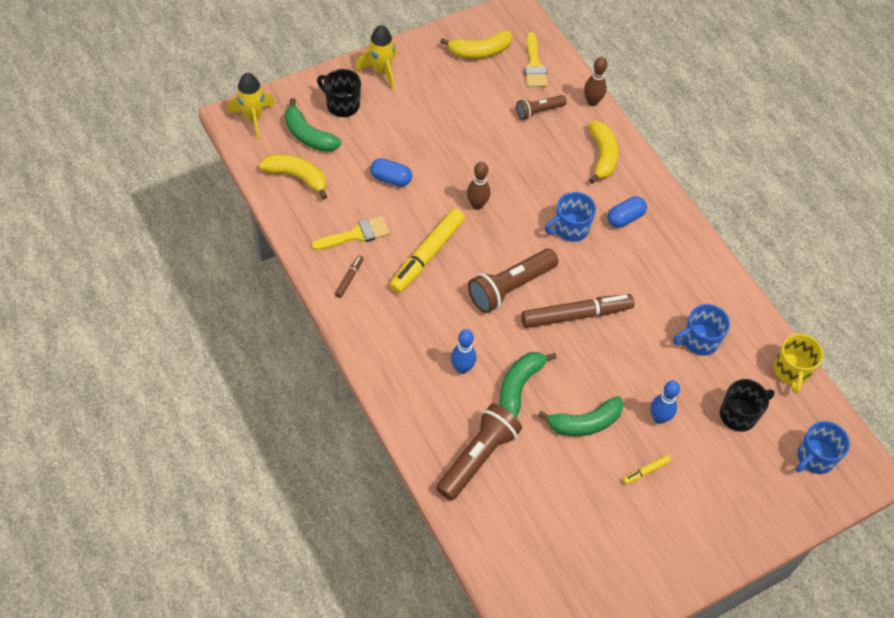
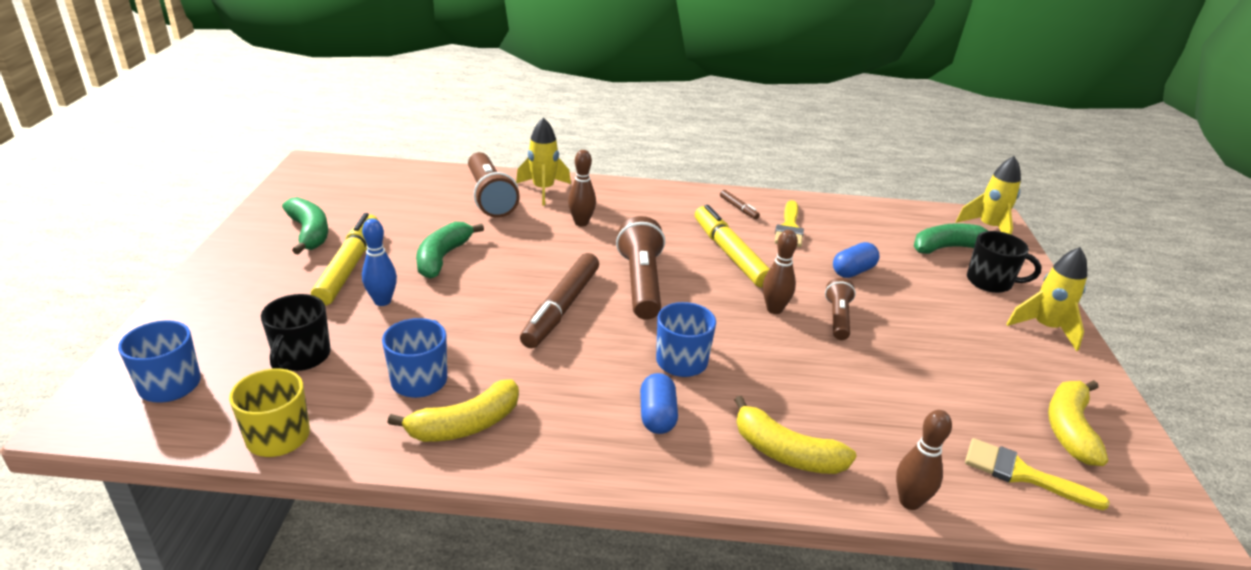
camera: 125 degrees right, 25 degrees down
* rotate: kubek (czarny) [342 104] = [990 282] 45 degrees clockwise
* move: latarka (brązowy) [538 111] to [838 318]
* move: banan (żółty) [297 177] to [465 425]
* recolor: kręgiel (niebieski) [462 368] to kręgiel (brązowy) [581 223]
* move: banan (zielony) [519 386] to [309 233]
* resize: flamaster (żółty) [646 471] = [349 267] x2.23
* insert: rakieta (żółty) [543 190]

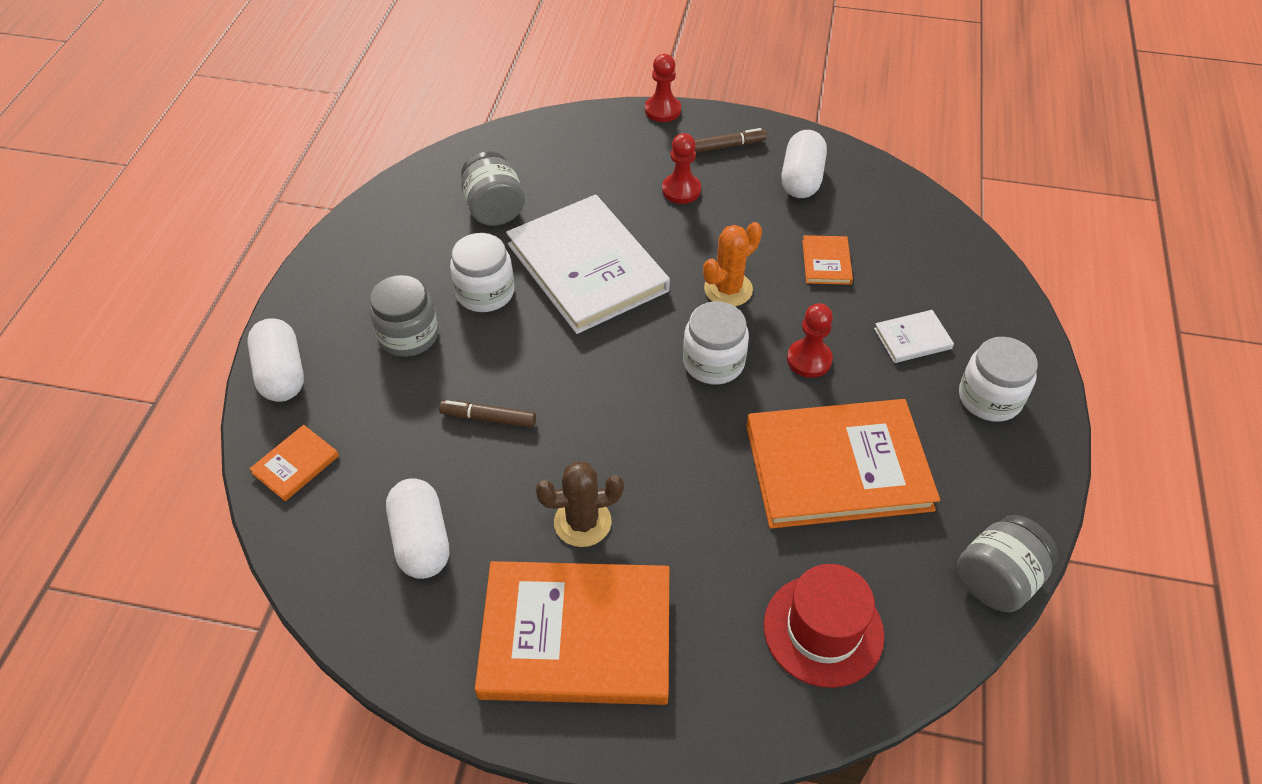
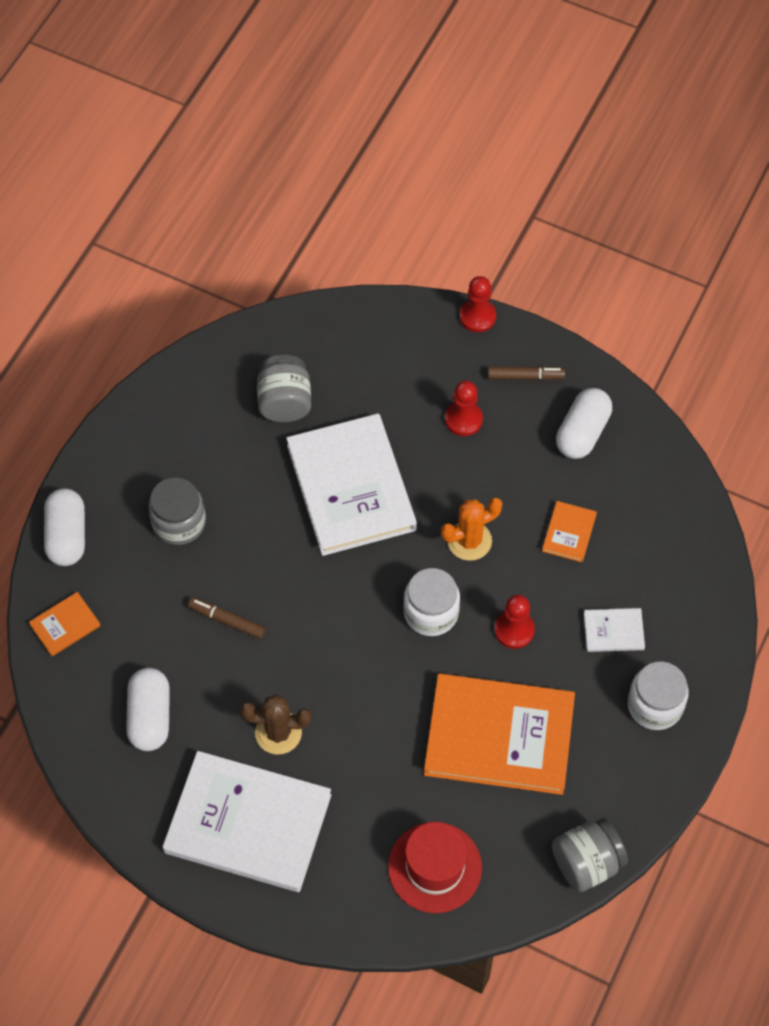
camera: 15 degrees right, 10 degrees up
* delete: słoik (biały) [485 292]
* recolor: książka (pomarańczowy) [576 636] to książka (biały) [248 824]

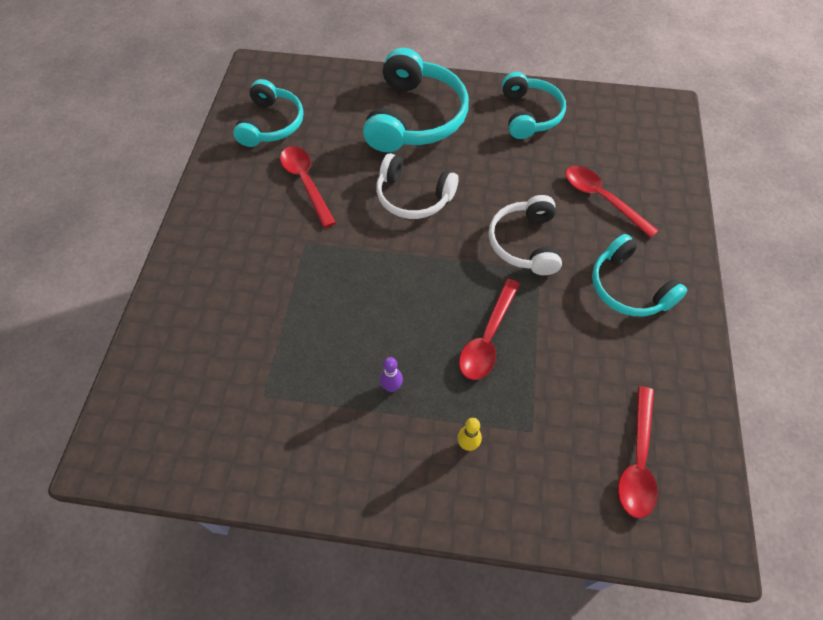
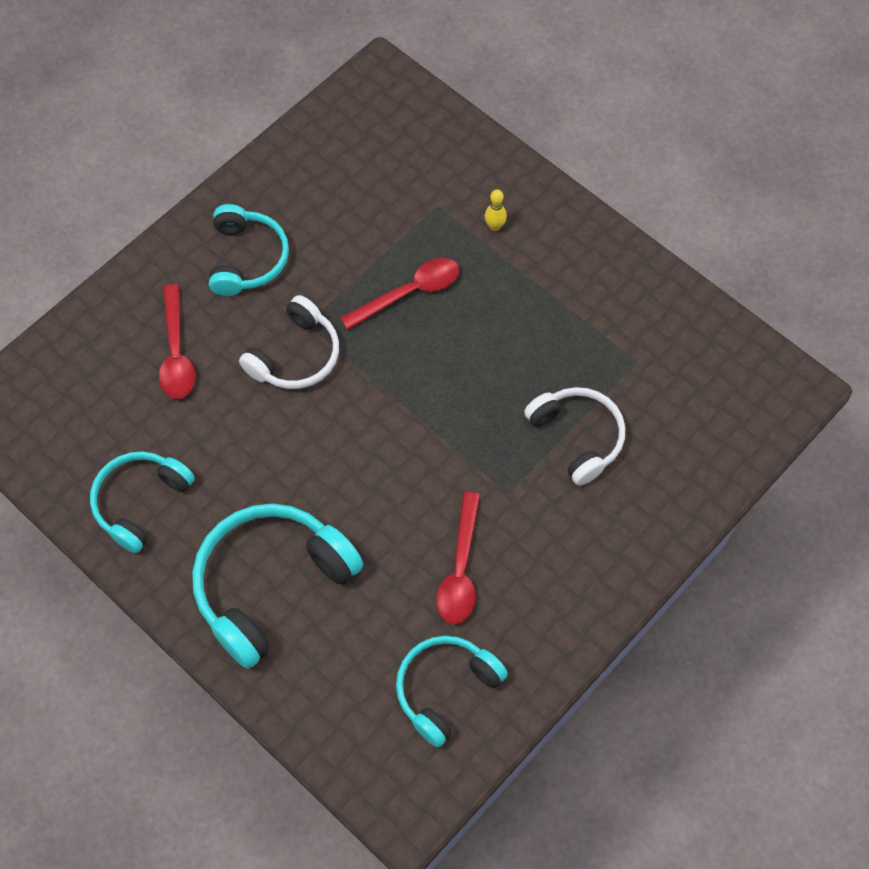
camera: 145 degrees left, 5 degrees up
* move: słuchawki (biały) [413 197] to [577 437]
* delete: kręgiel (fioletowy) [391 387]
* delete: łyżka (czerwony) [637 460]

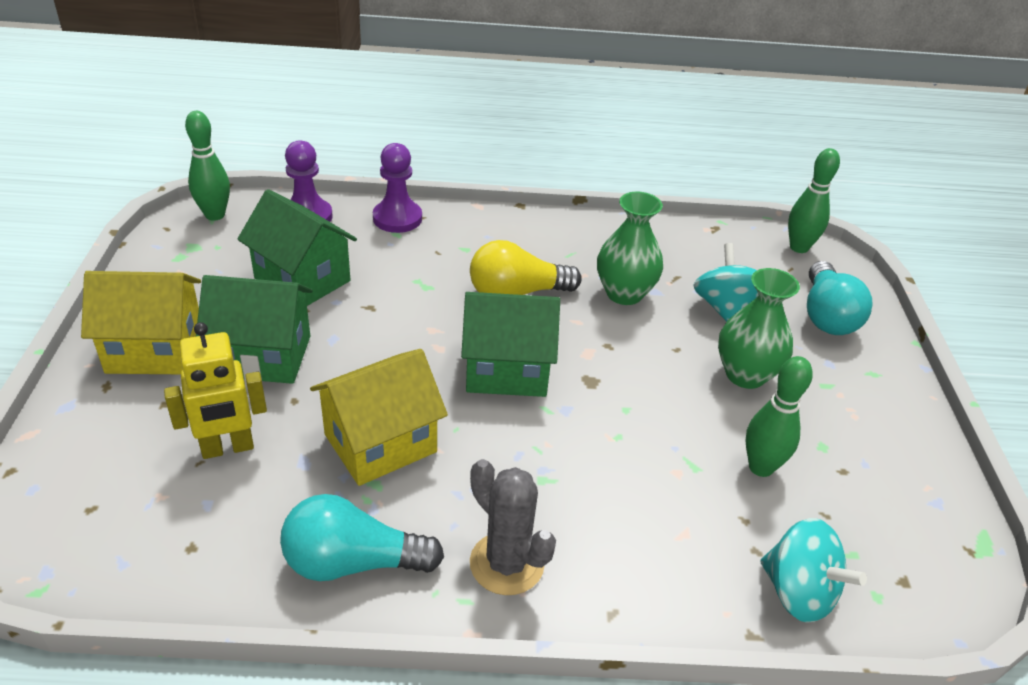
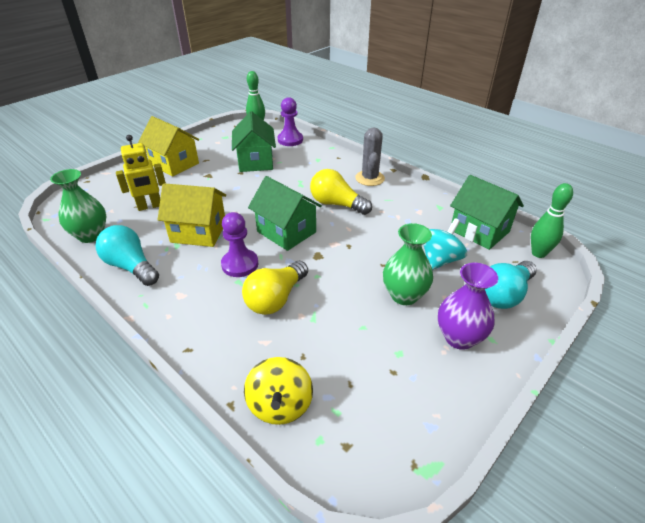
camera: 45 degrees right, 0 degrees up
* move: pionek (fioletowy) [397 218] to [240 264]
* move: wazon (zielony) [624 293] to [91 235]
* move: domek (zielony) [263 356] to [479 231]
* rotate: robot (żółty) [228 448] = [150 206] 45 degrees counterclockwise
* delete: kręgiel (zielony) [760 467]
* move: kaktus (szary) [506 563] to [370 178]
* recolor: bączek (turkusowy) [798 592] to bączek (żółty) [280 405]
* insert: żarówka (żółty) [276 298]
* insert: wazon (fioletowy) [459 337]

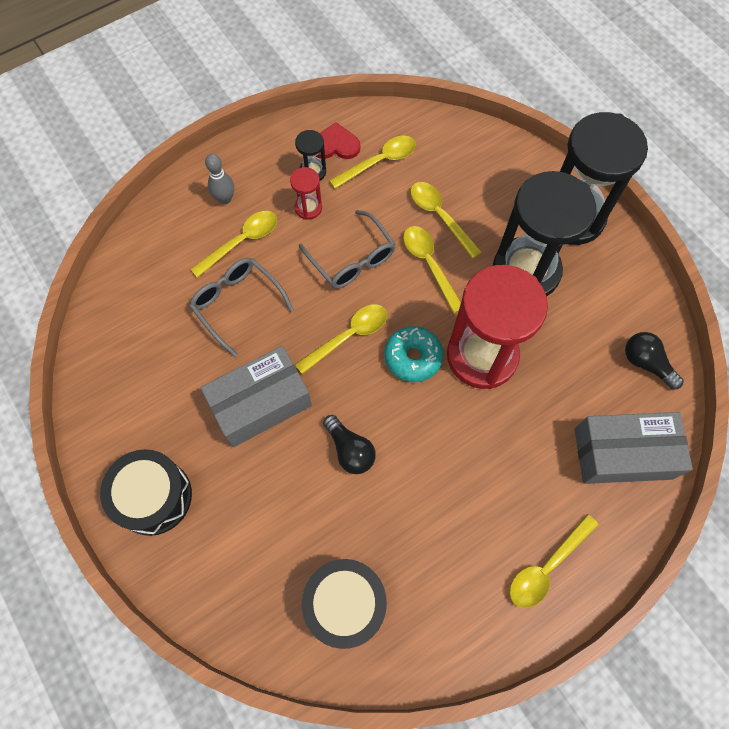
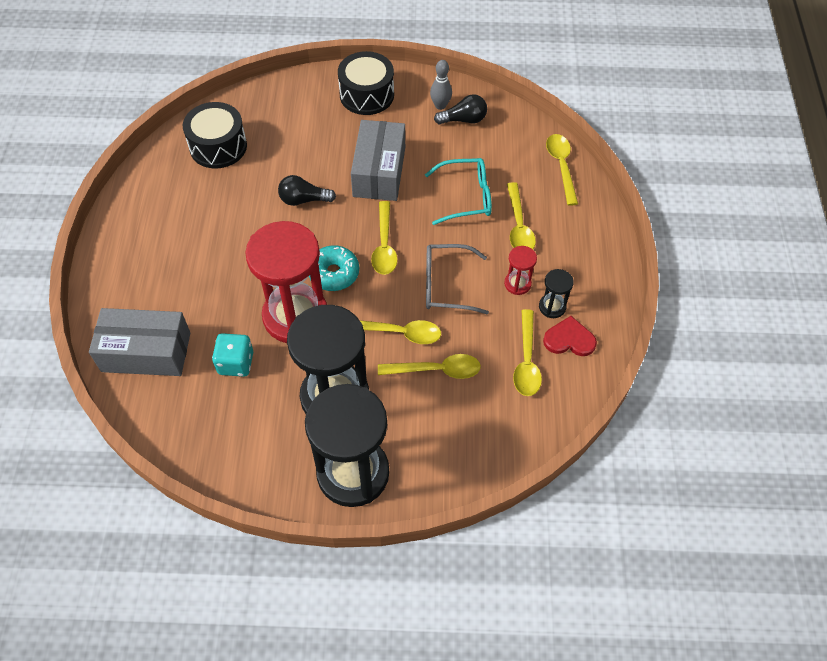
camera: 125 degrees right, 10 degrees down
* rotate: serce (czerwony) [335 145] = [569 339] 120 degrees counterclockwise
* move: kręgiel (szary) [225 199] to [440 105]
* recolor: okulary (szary) [238 304] to okulary (turkusowy) [465 197]
* move: żarówka (czarny) [646 363] to [463 120]
* rotate: pudełko (szary) [622 454] = [146 352] 60 degrees clockwise
* move: łyżka (żółty) [546 567] to [561 166]
* insert: kostka do gry (turkusowy) [236 363]

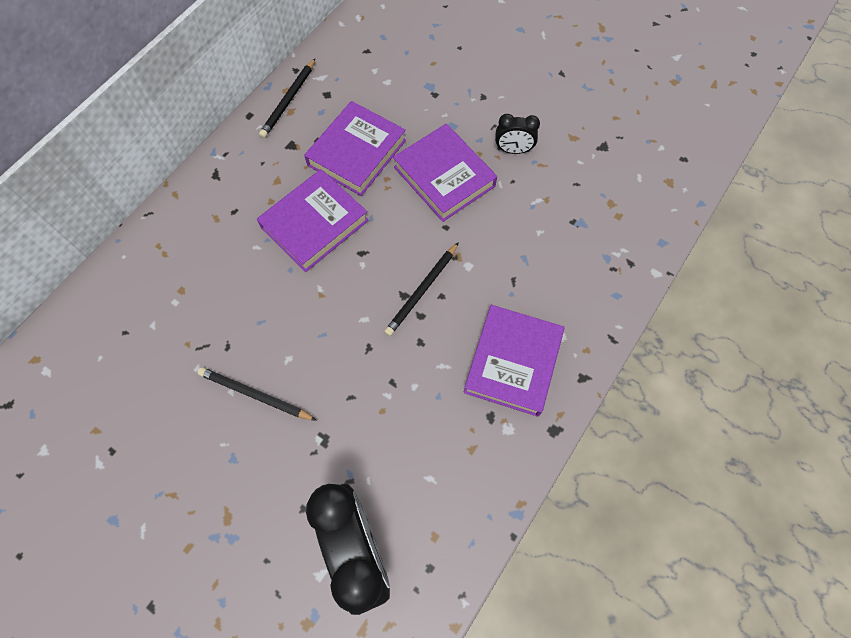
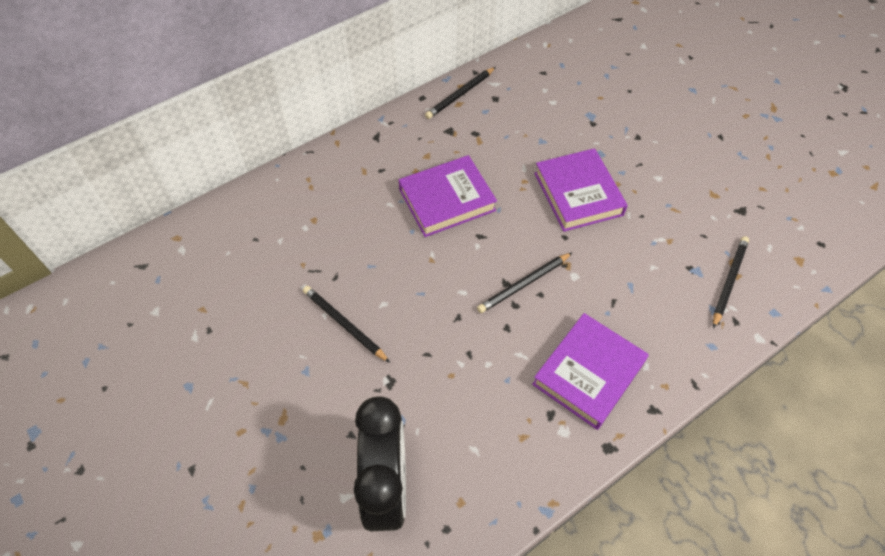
camera: 20 degrees right, 10 degrees down
* delete: książka (fioletowy) [357 153]
* delete: budzik (czarny) [513 150]
* insert: ołówek (czarny) [728 281]

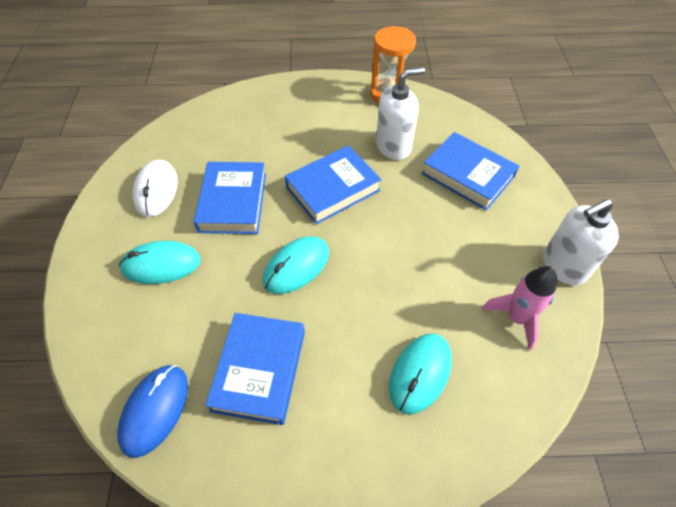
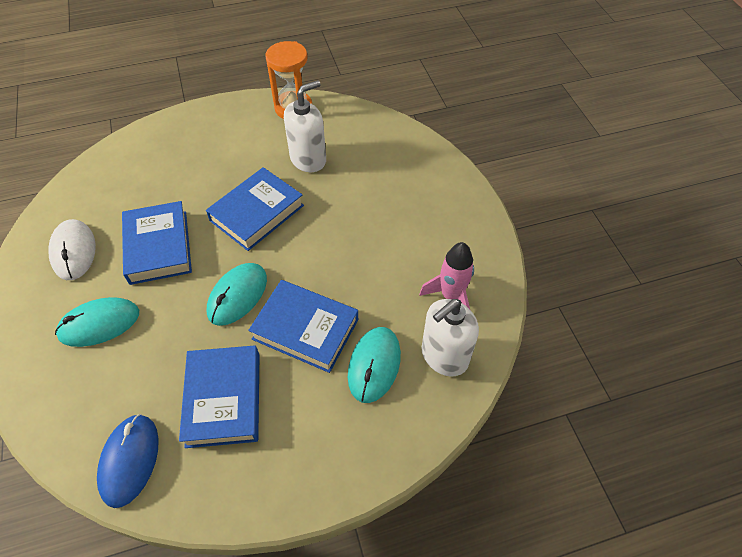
camera: 15 degrees left, 0 degrees up
* move: książka (niebieski) [467 175] to [305 329]
* move: dozownik mydła (biały) [563 266] to [444 356]

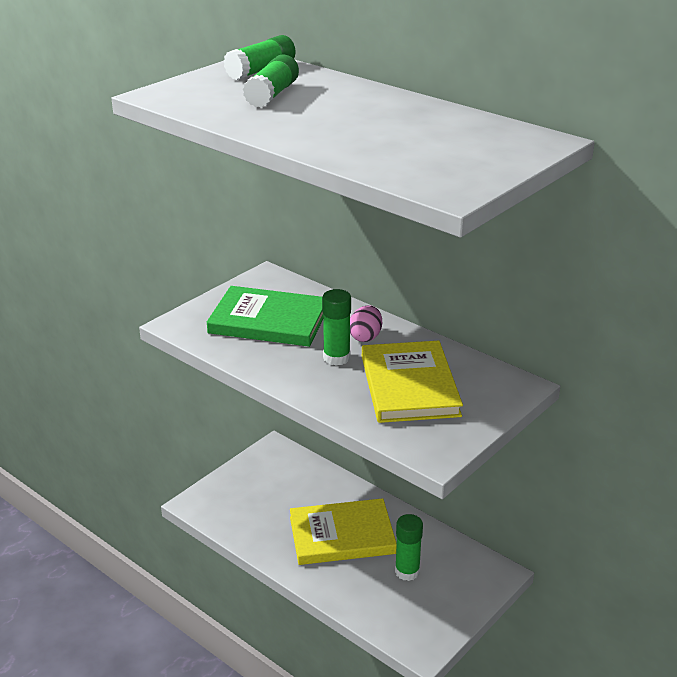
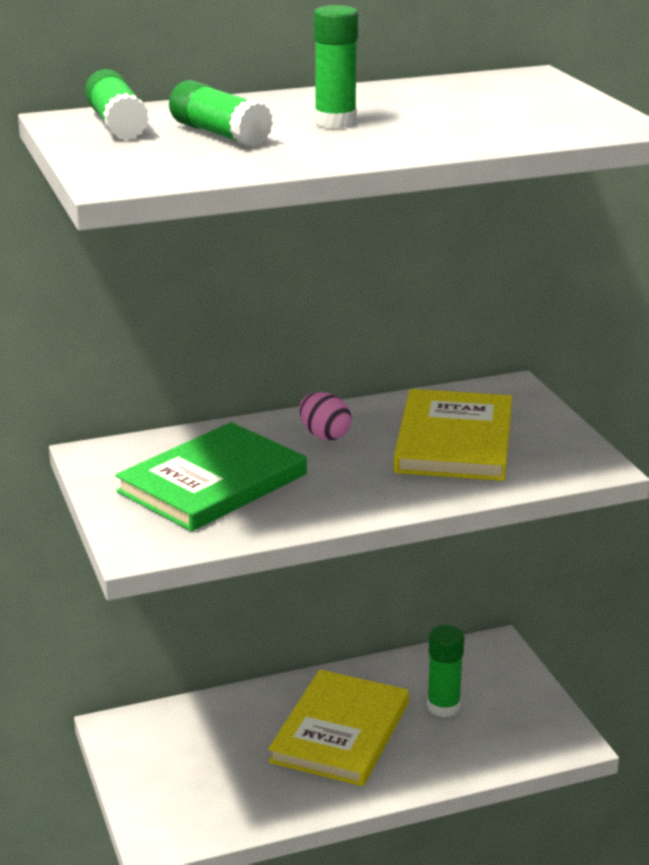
camera: 60 degrees left, 5 degrees down
* move: klej w sztyfcie (zielony) [336 358] to [335 122]
* rotate: książka (żółty) [409 386] = [454 441] 75 degrees clockwise

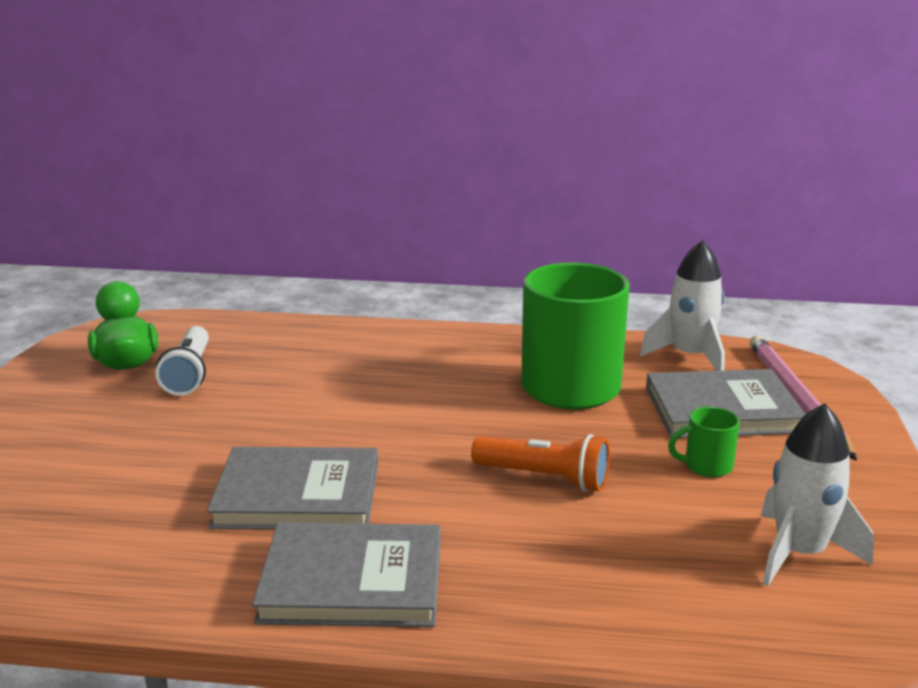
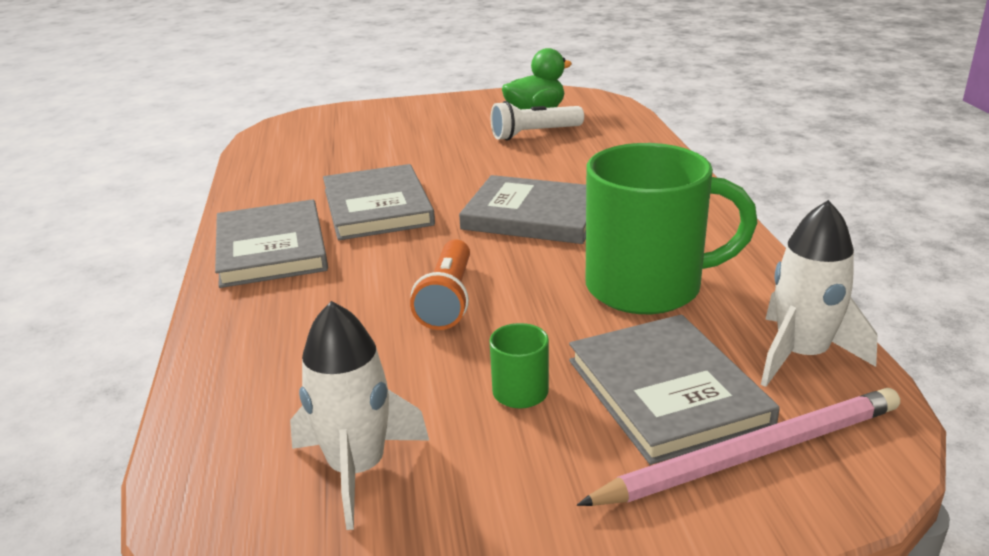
camera: 75 degrees right, 5 degrees up
* insert: książka (szary) [534 215]

